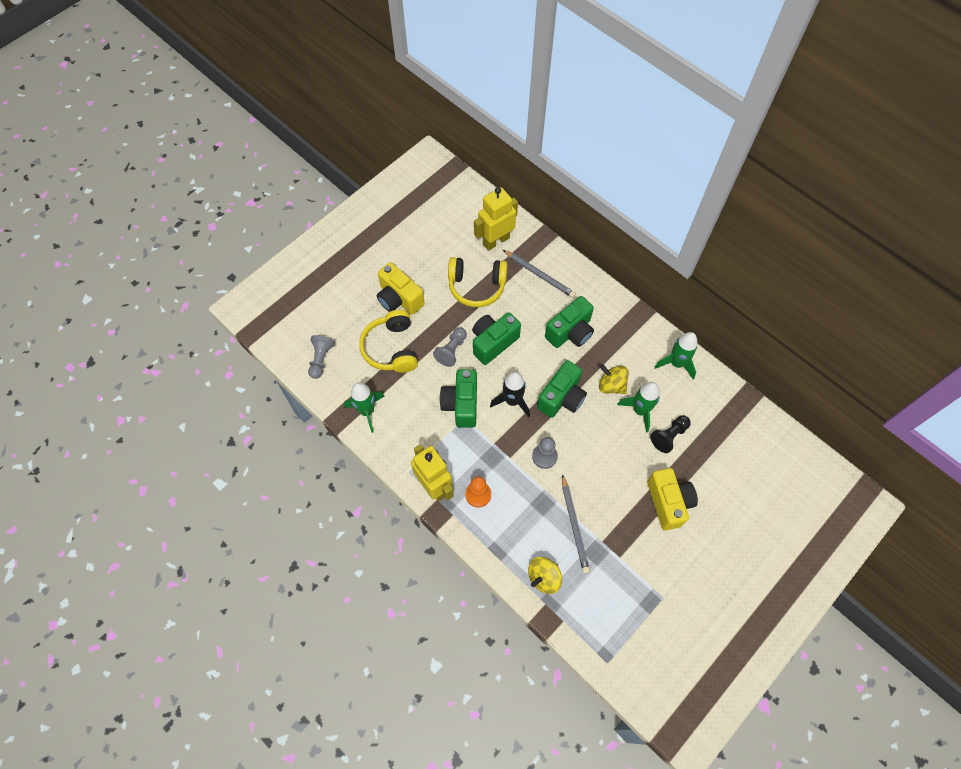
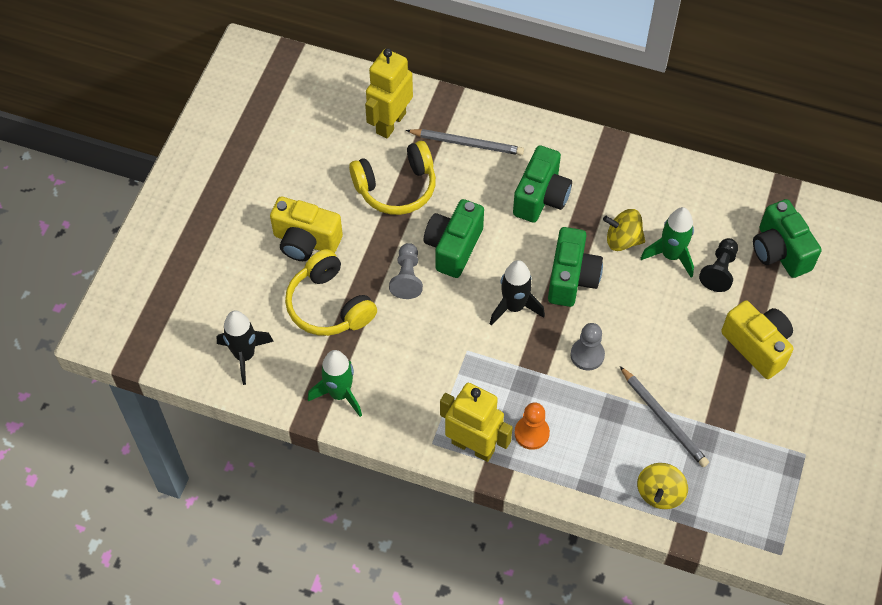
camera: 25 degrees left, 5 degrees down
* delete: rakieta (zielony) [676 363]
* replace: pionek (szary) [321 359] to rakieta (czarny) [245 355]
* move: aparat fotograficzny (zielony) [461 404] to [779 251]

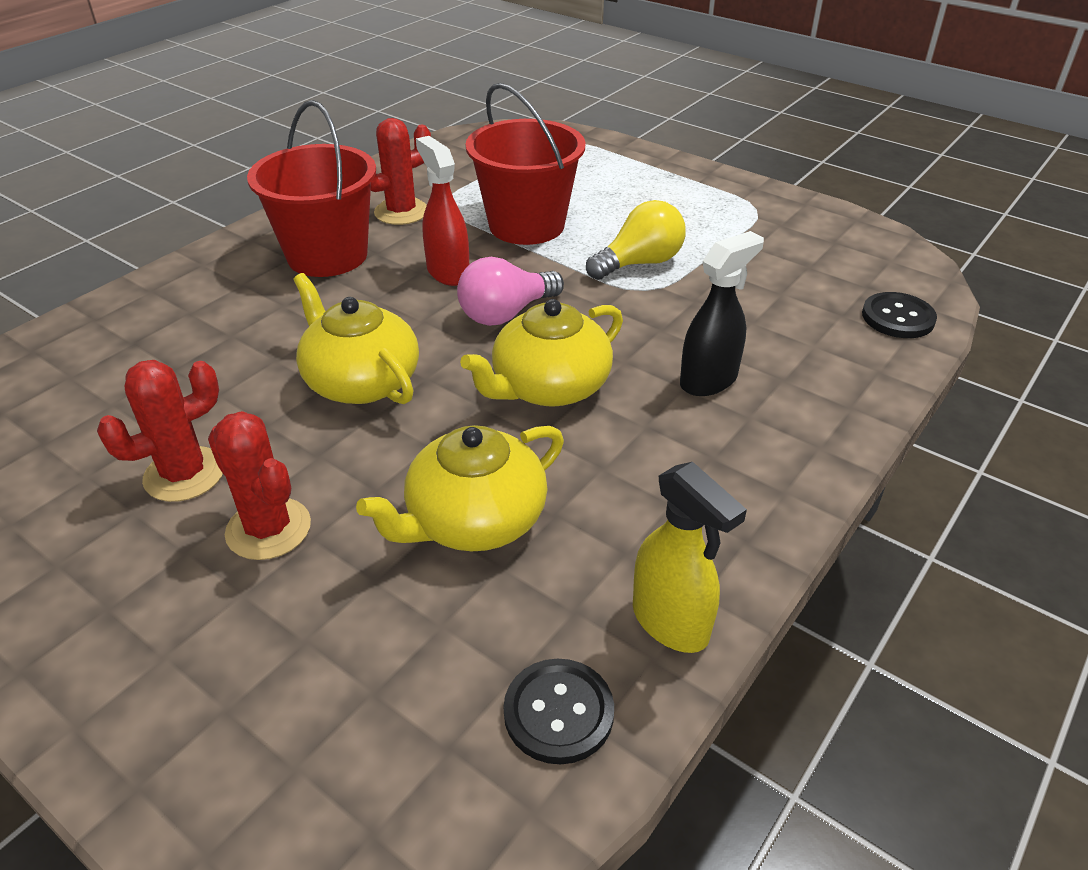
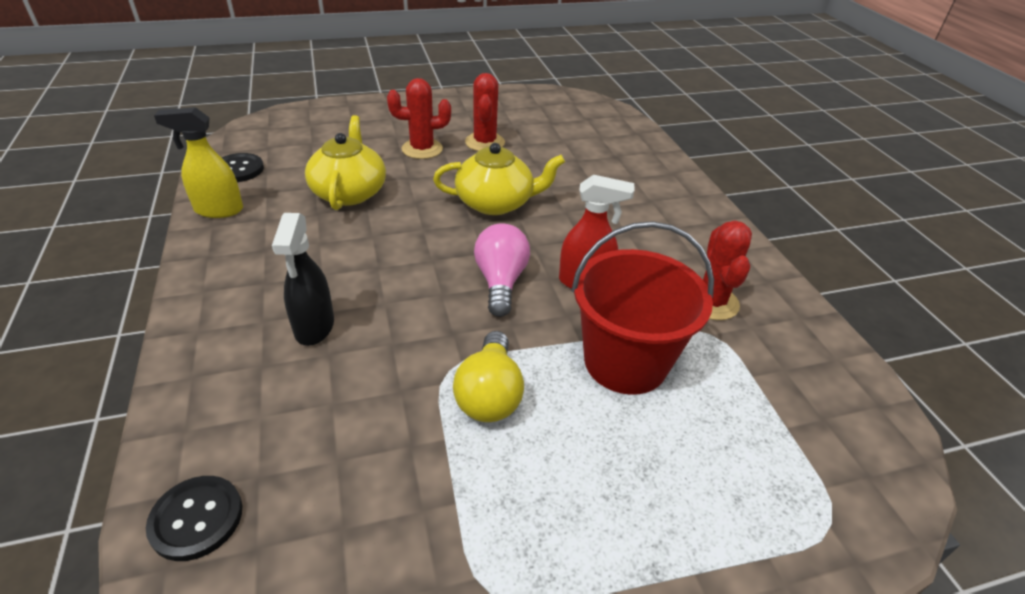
camera: 125 degrees right, 0 degrees up
* delete: wiadro (czerwony) [327 255]
* delete: imbryk (żółty) [549 387]

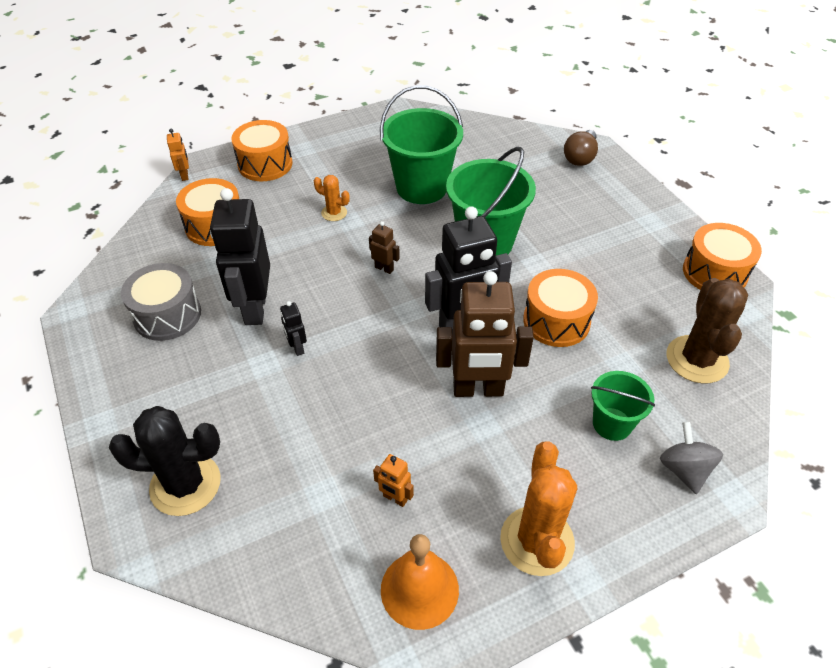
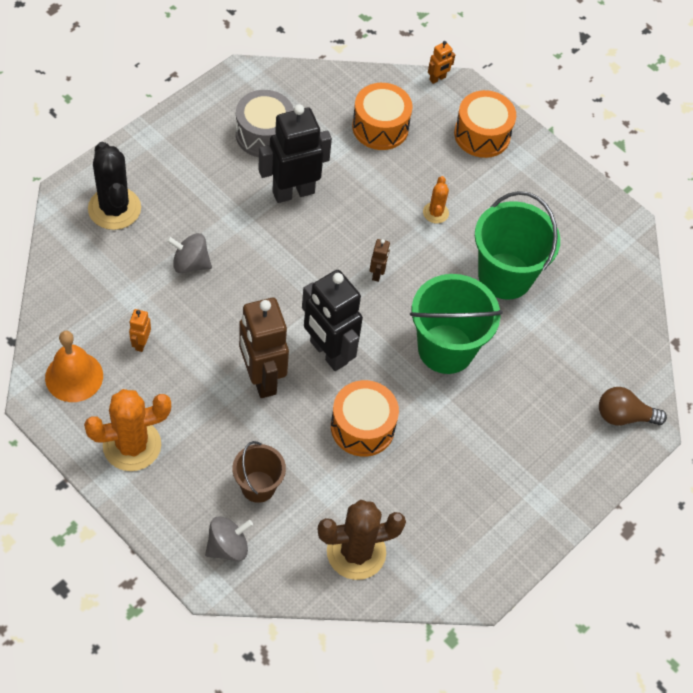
camera: 65 degrees right, 10 degrees up
* delete: bęben (pomarańczowy) [714 272]
* delete: robot (czarny) [297 348]
* recolor: wiadro (zielony) [612 424] to wiadro (brązowy) [258 486]
* insert: bączek (szary) [190 263]

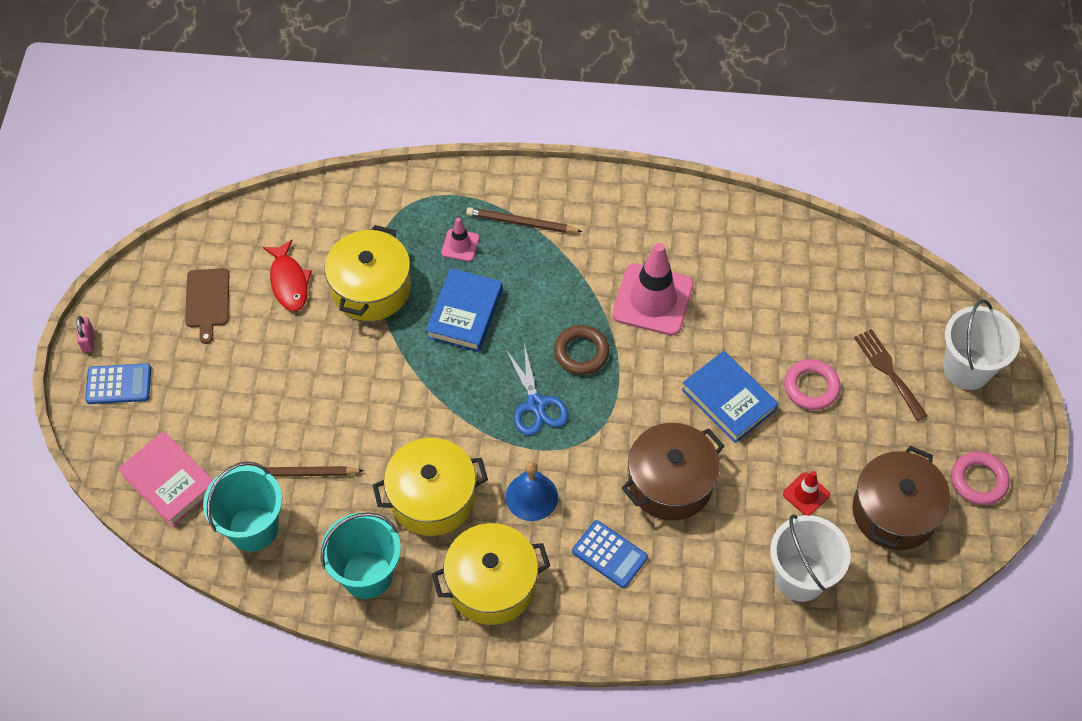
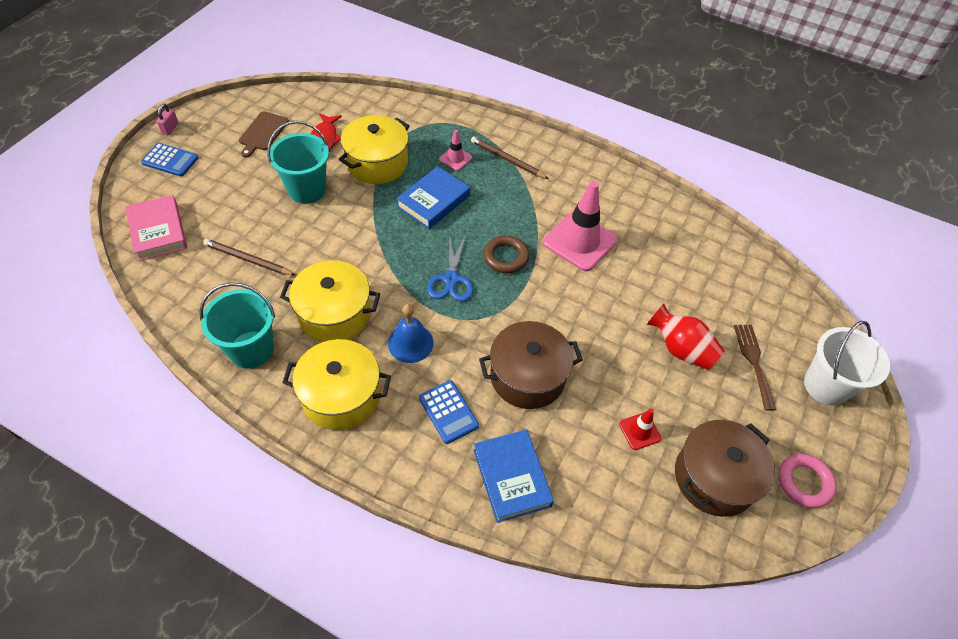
camera: 20 degrees right, 5 degrees down
* move: książka (niebieski) [728 400] to [511 477]
* replace: pierścień (różowy) [811 387] to wazon (czerwony) [681 349]
* move: wiadro (turkusowy) [253 528] to [307 190]
* delete: wiadro (biały) [800 577]

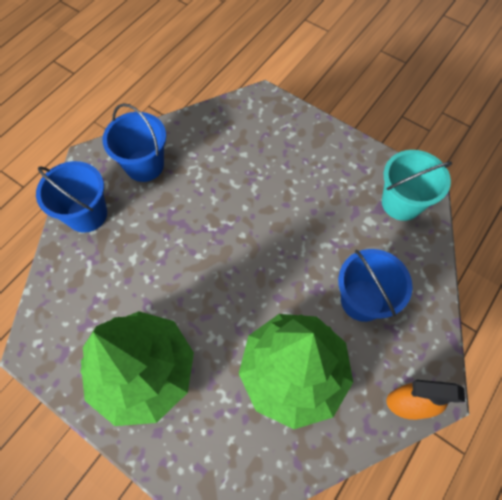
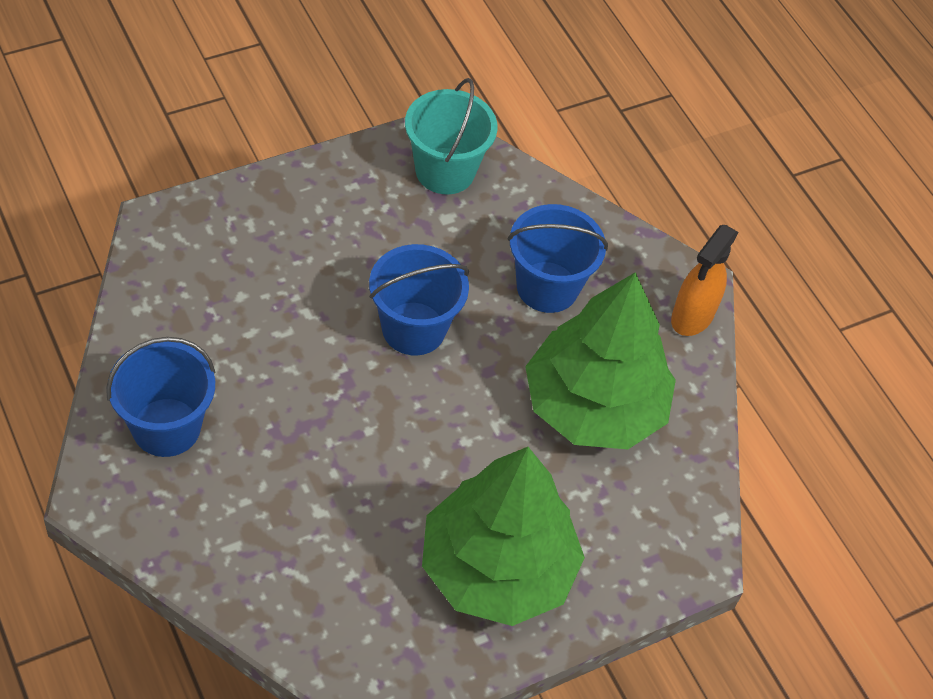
camera: 70 degrees left, 10 degrees down
* move: wiadro (niebieski) [87 214] to [413 328]

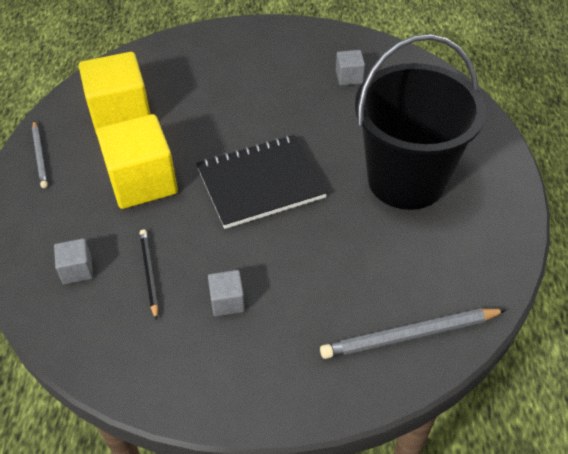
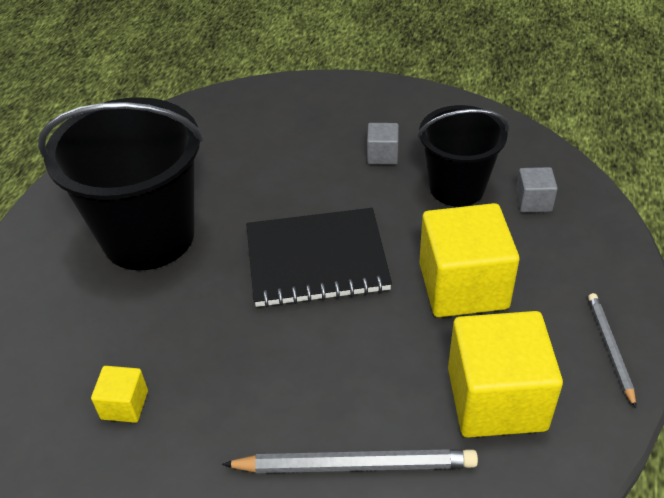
camera: 165 degrees left, 5 degrees down
* recolor: sześcian (szary) [349 77] to sześcian (żółty) [124 405]
* replace: ołówek (czarny) [149 273] to wiadro (czarny) [457 187]
* move: ołówek (szary) [410 336] to [355 465]

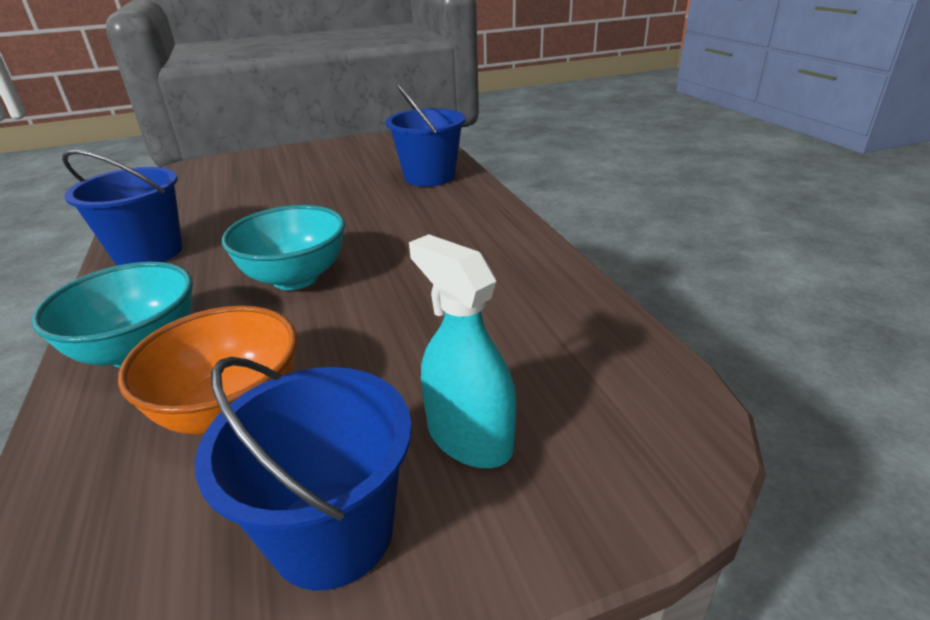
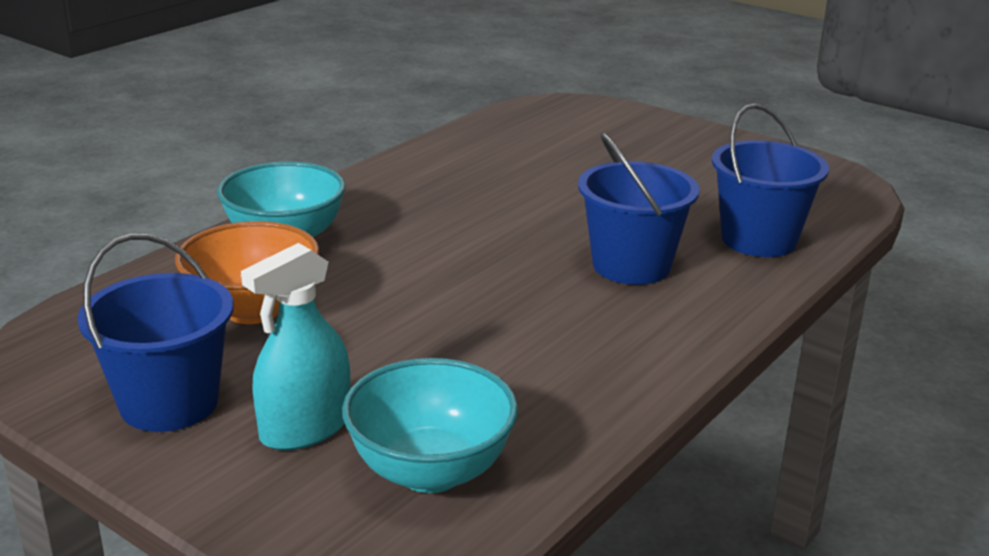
camera: 55 degrees right, 5 degrees down
* move: wiadro (niebieski) [148 252] to [631 265]
* move: miska (turkusowy) [295 278] to [430 471]
* rotate: spryskiwacz (turkusowy) [469 437] = [305 428] 150 degrees counterclockwise

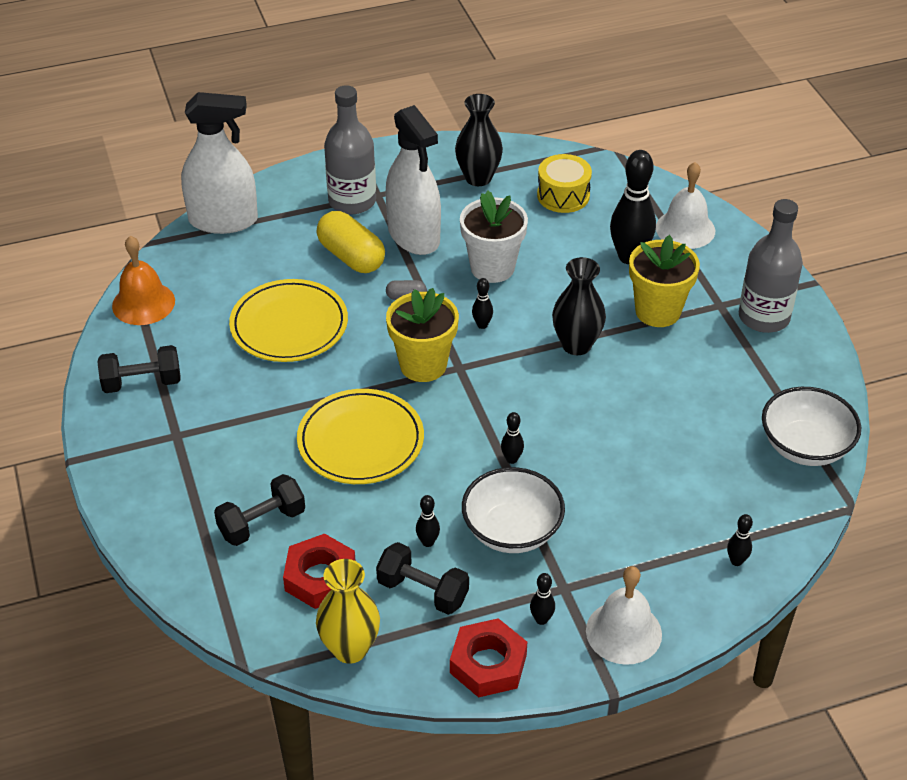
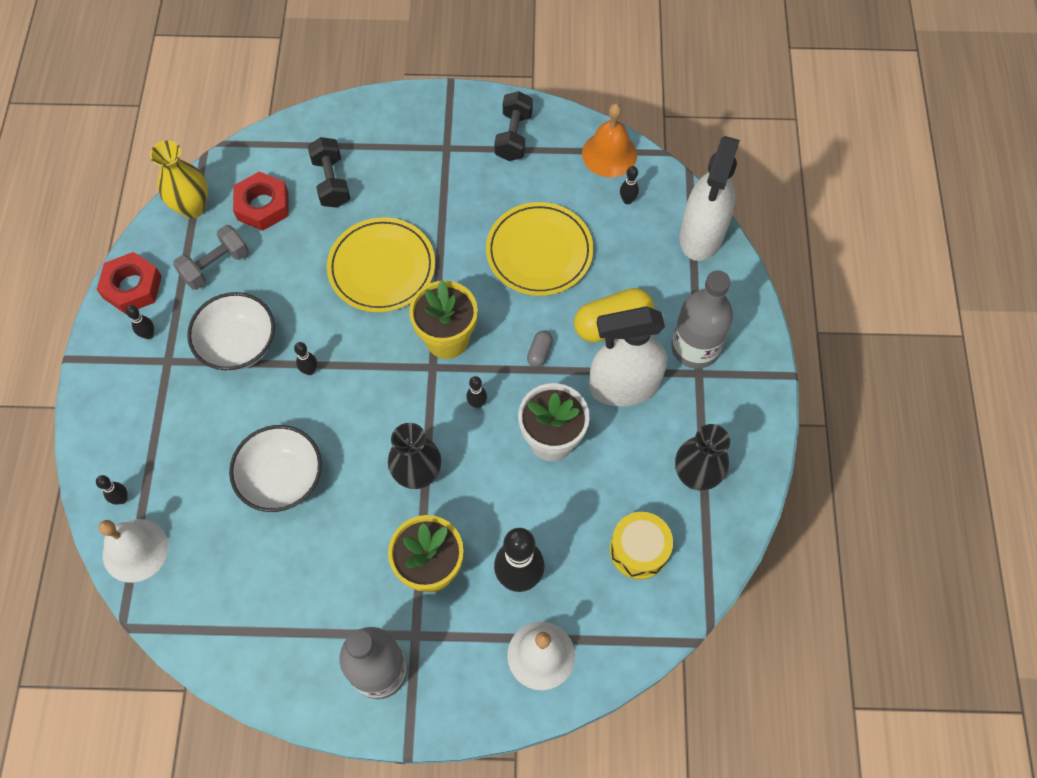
camera: 110 degrees right, 20 degrees up
* move: miska (biały) [805 446] to [282 478]
* move: kręgiel (czarny) [428 542] to [627 200]
* recolor: hantel (czarny) [423 591] to hantel (szary) [216 266]
* move: dzwonek (biały) [623 632] to [135 550]

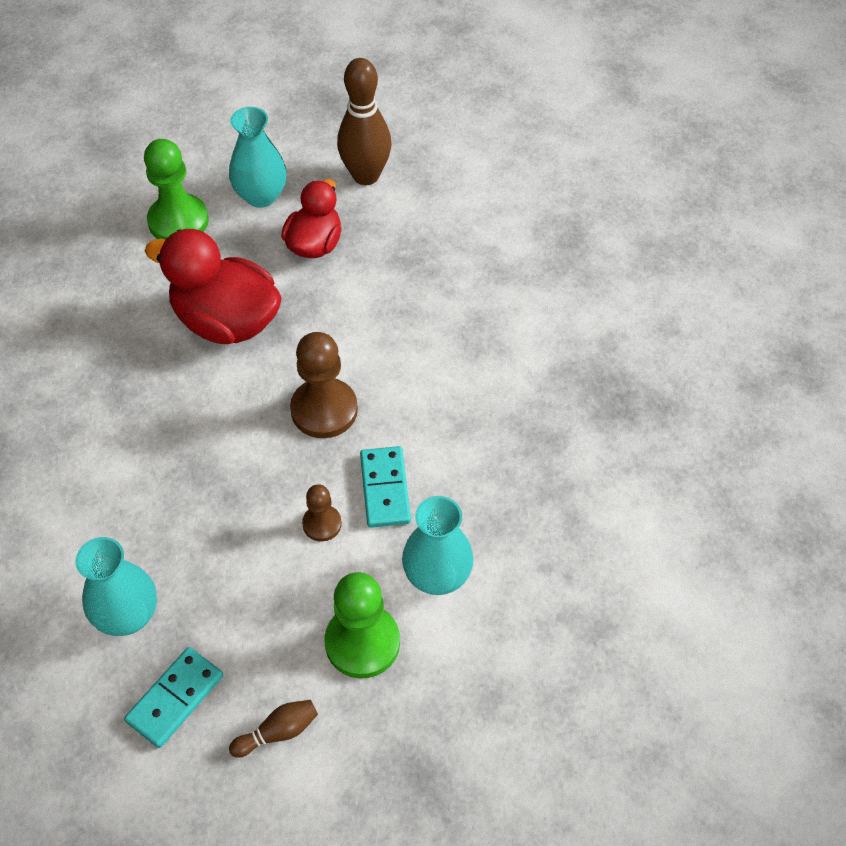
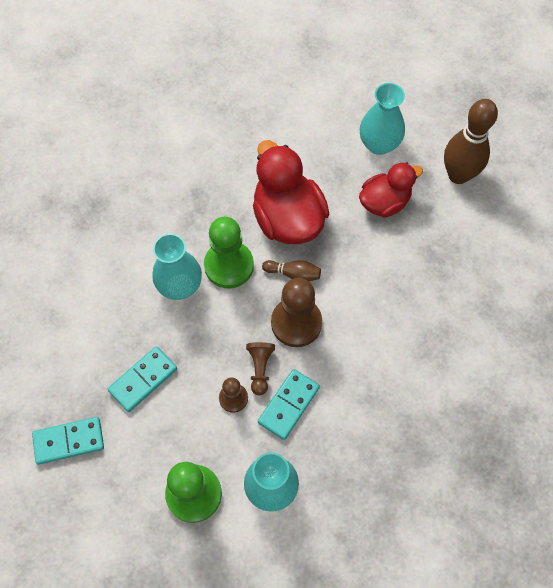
camera: 40 degrees right, 10 degrees up
* move: pionek (zielony) [178 221] to [229 265]
* move: wazon (turkusowy) [128 615] to [180 286]
* move: kręgiel (brązowy) [278 732] to [293 274]
* insert: pionek (brązowy) [260 369]
* insert: kostka domina (turkusowy) [143 380]

